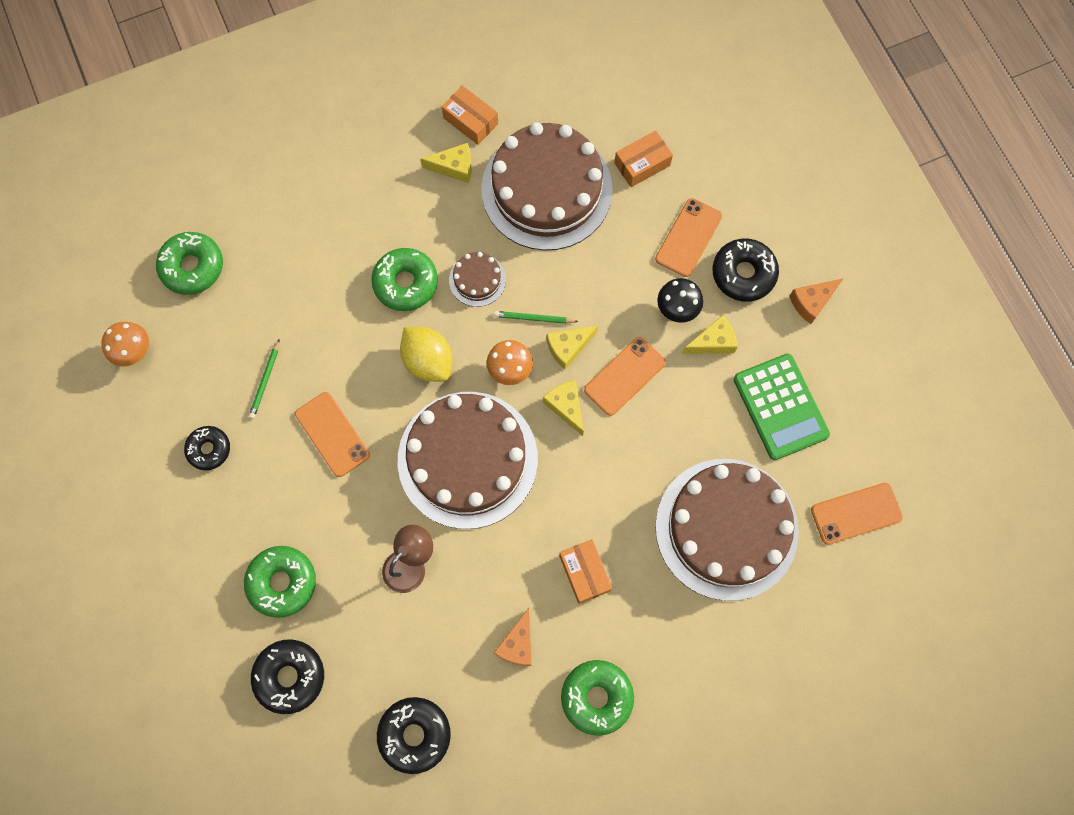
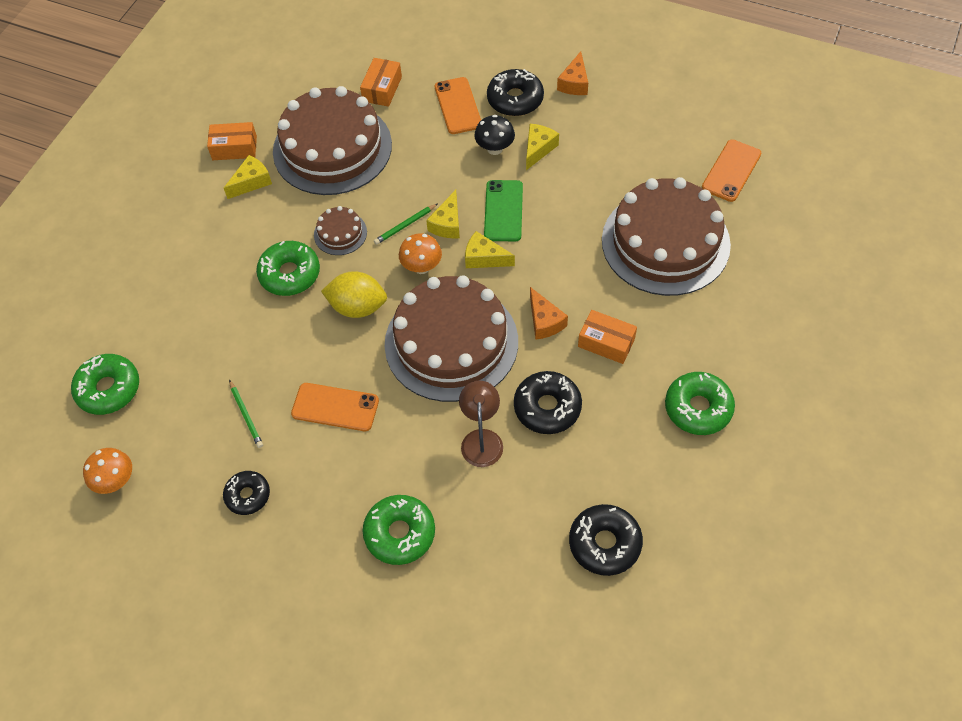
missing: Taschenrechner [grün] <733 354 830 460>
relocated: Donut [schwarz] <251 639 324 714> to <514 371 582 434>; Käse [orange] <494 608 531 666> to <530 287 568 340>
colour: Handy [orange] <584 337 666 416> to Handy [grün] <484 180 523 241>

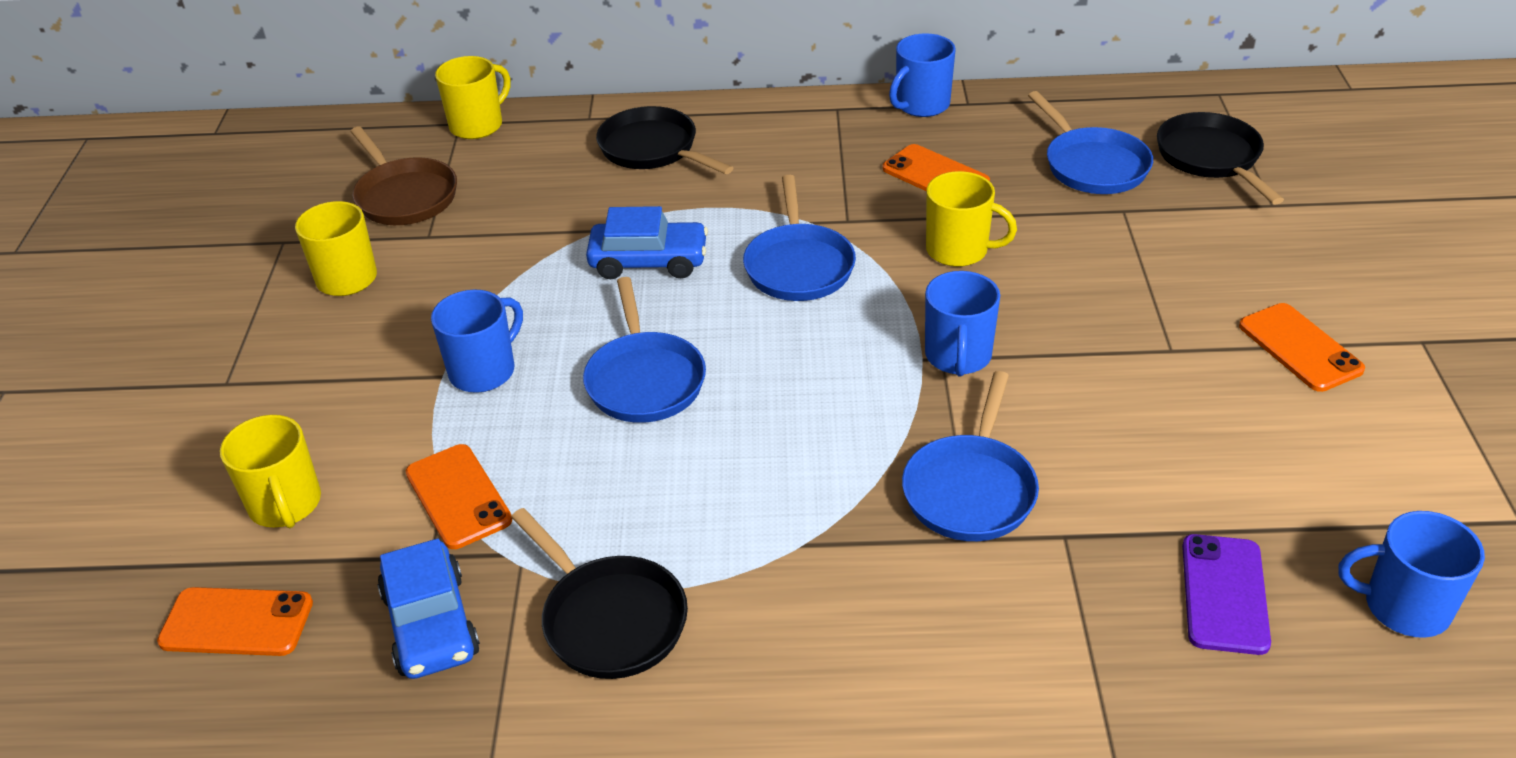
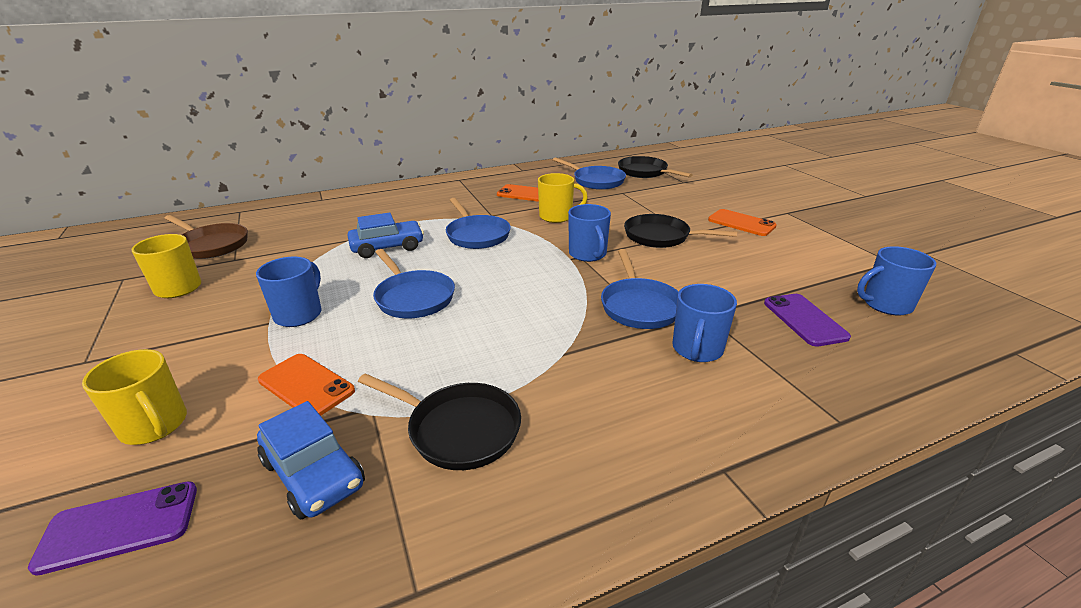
missing: Tasse [gelb] <435 56 511 139>
relocated: Pfanne [schwarz] <596 106 733 174> to <624 214 737 248>; Tasse [blau] <889 33 956 117> to <672 284 737 362>
colour: Handy [orange] <157 587 313 656> to Handy [lila] <28 481 197 576>

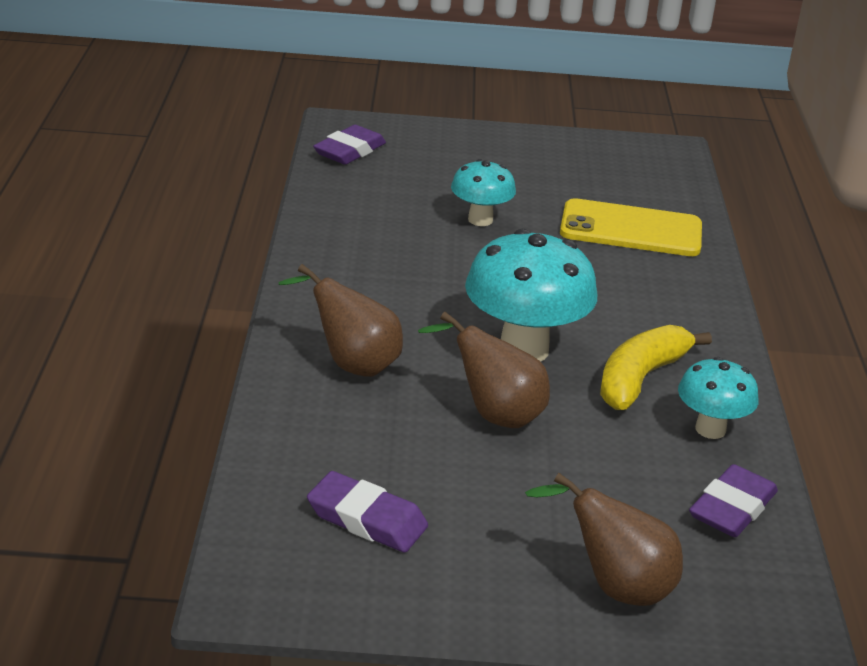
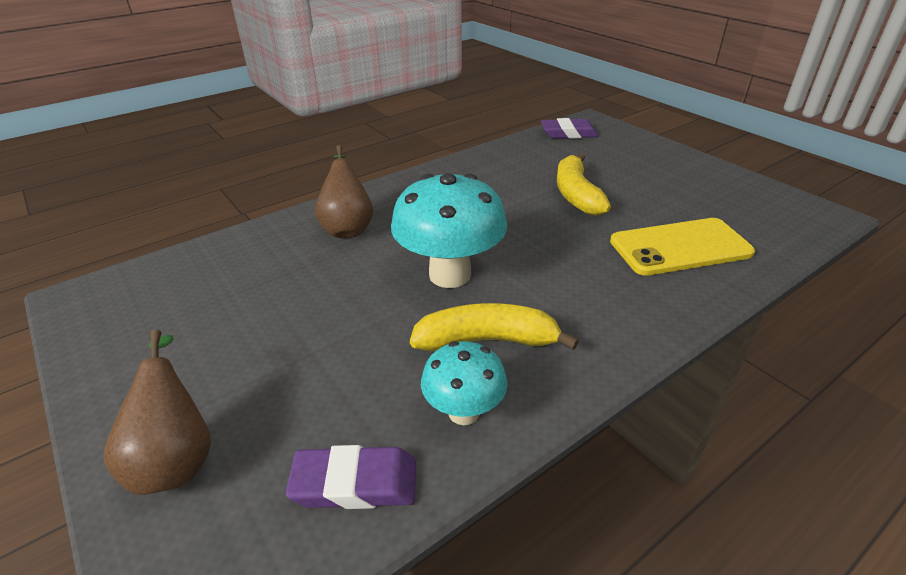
missing: Radiergummi [lila] <307 471 428 553>; Birne [braun] <418 312 550 428>
exchanged: Pilz [türkis] <451 159 516 226> to Banane [gelb] <557 153 611 216>
spun: Handy [gelb] <560 198 702 256> = <610 218 755 276> 75 degrees counterclockwise

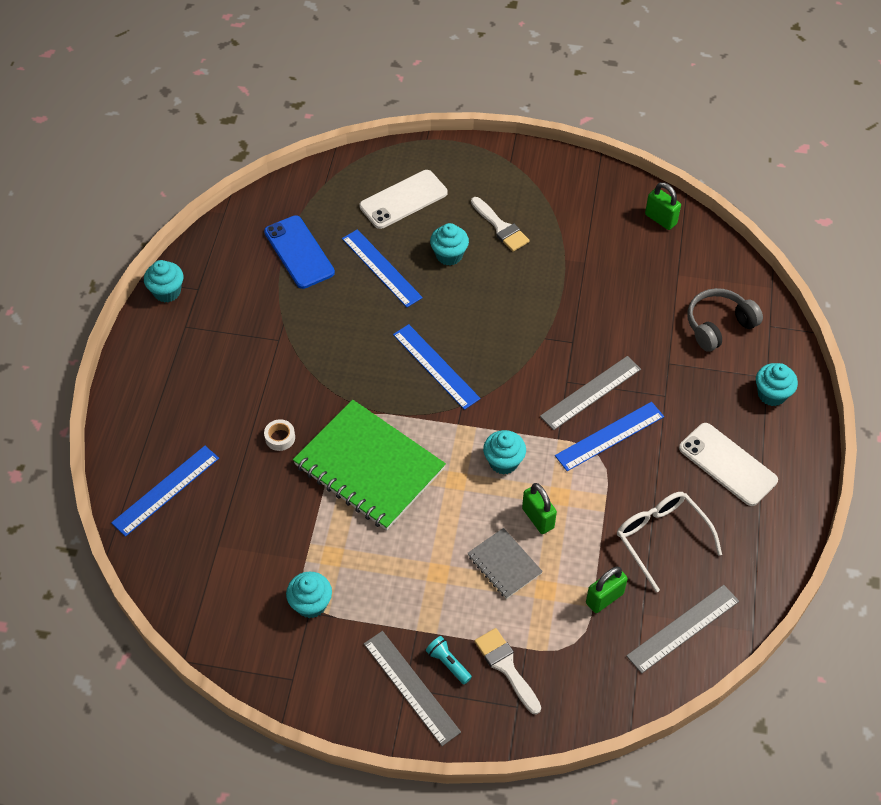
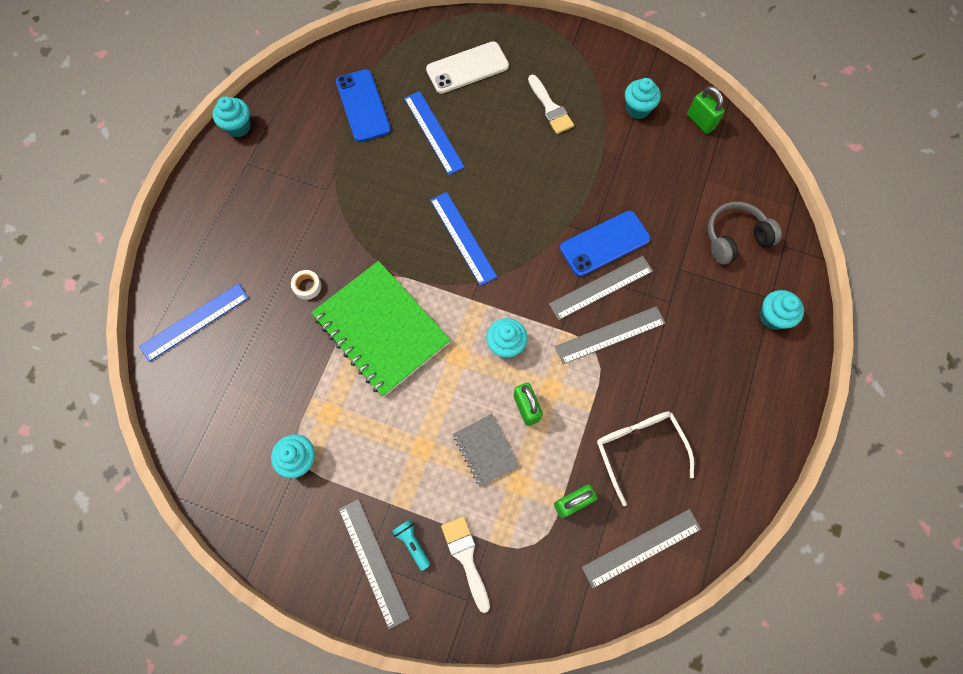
missing: Handy [weiß] <679 423 778 506>
appeared: Handy [blau] <560 211 650 276>
relocated: Muffin [türkis] <430 223 469 266> to <625 78 661 119>
colour: Lineal [blau] <555 402 664 471> to Lineal [grau] <555 306 666 364>

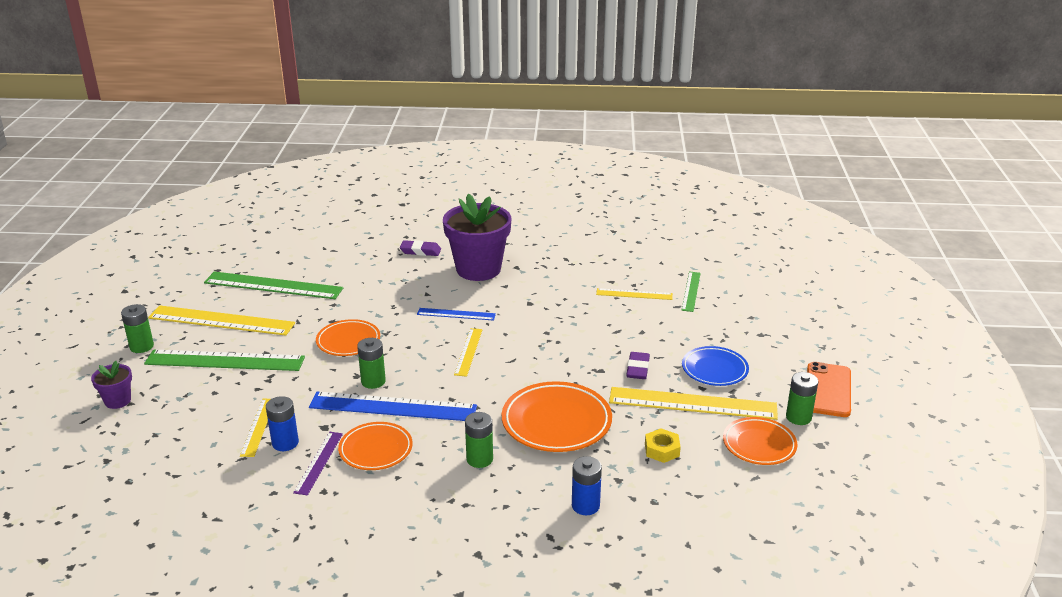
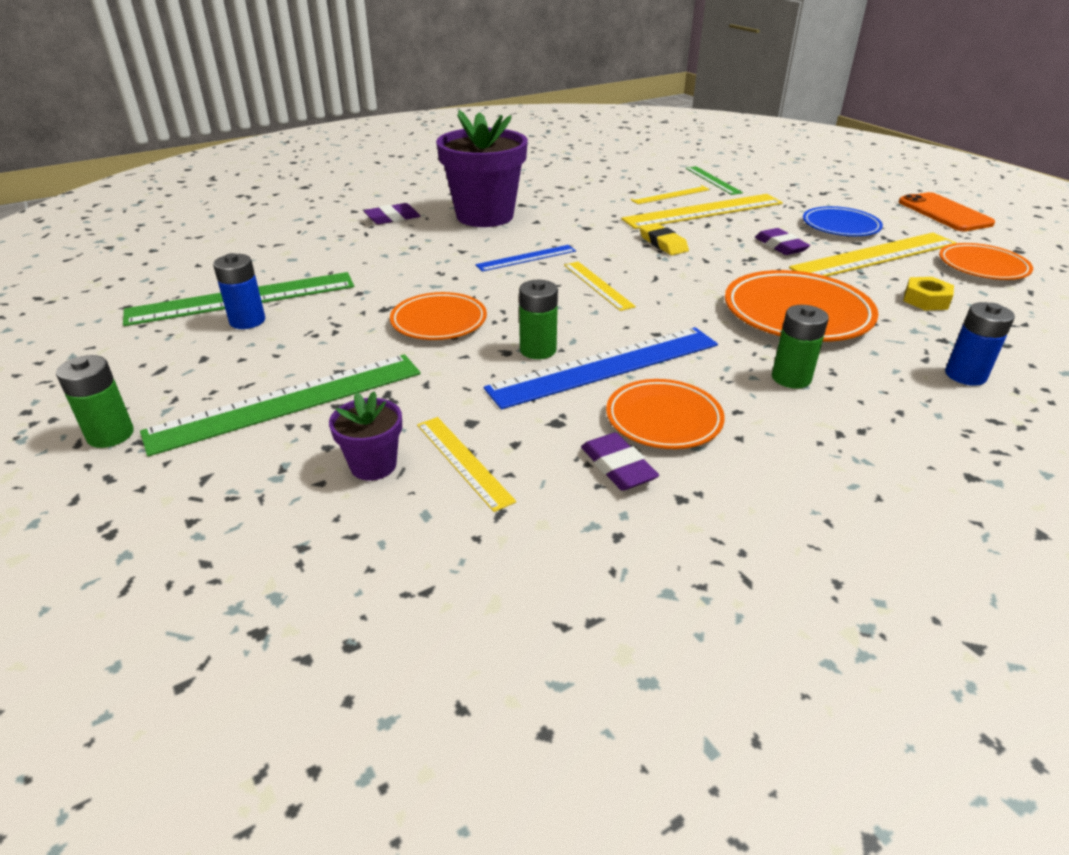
missing: Batterie [grün] <786 372 818 425>
appeared: Radiergummi [gelb] <639 223 689 255>
relocated: Batterie [blau] <266 396 299 451> to <213 253 265 329>; Blumentopf [lila] <91 361 132 409> to <329 391 402 481>; Lineal [gelb] <148 305 295 336> to <621 194 783 229>
exchanged: Lineal [lila] <293 432 343 496> to Radiergummi [lila] <581 432 659 491>

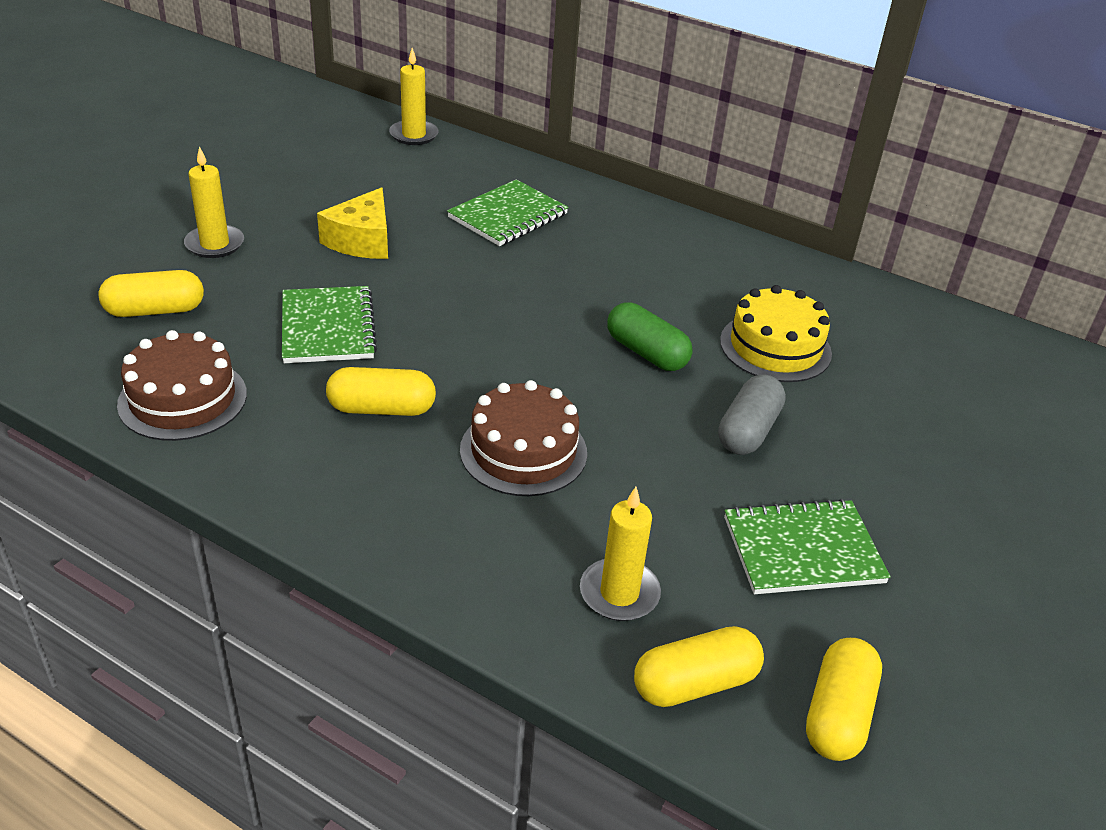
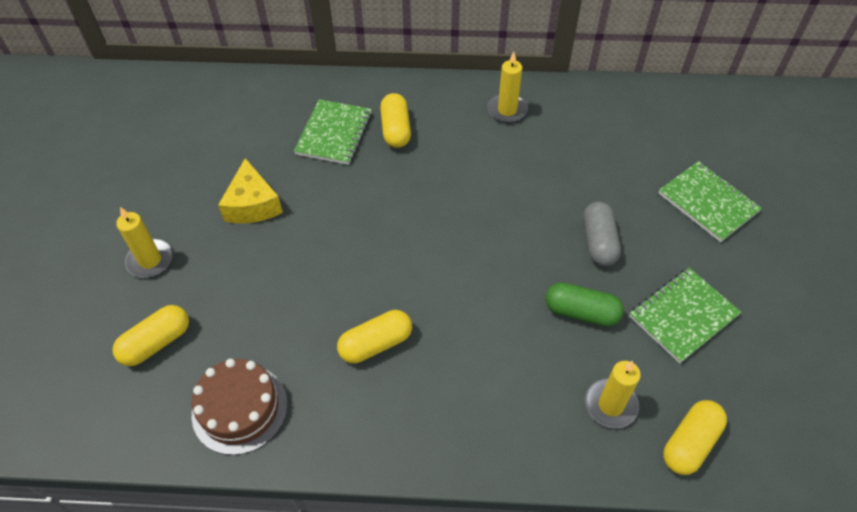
missing: Kuchen [braun] <460 380 587 496>; Kuchen [gelb] <720 285 832 382>
relocated: Kapsel [gelb] <806 638 882 761> to <380 93 411 148>; Kerze [gelb] <389 48 439 145> to <488 52 528 123>; Kapsel [grün] <607 302 693 371> to <545 282 624 327>; Notizbuch [grün] <282 286 377 363> to <659 161 762 242>

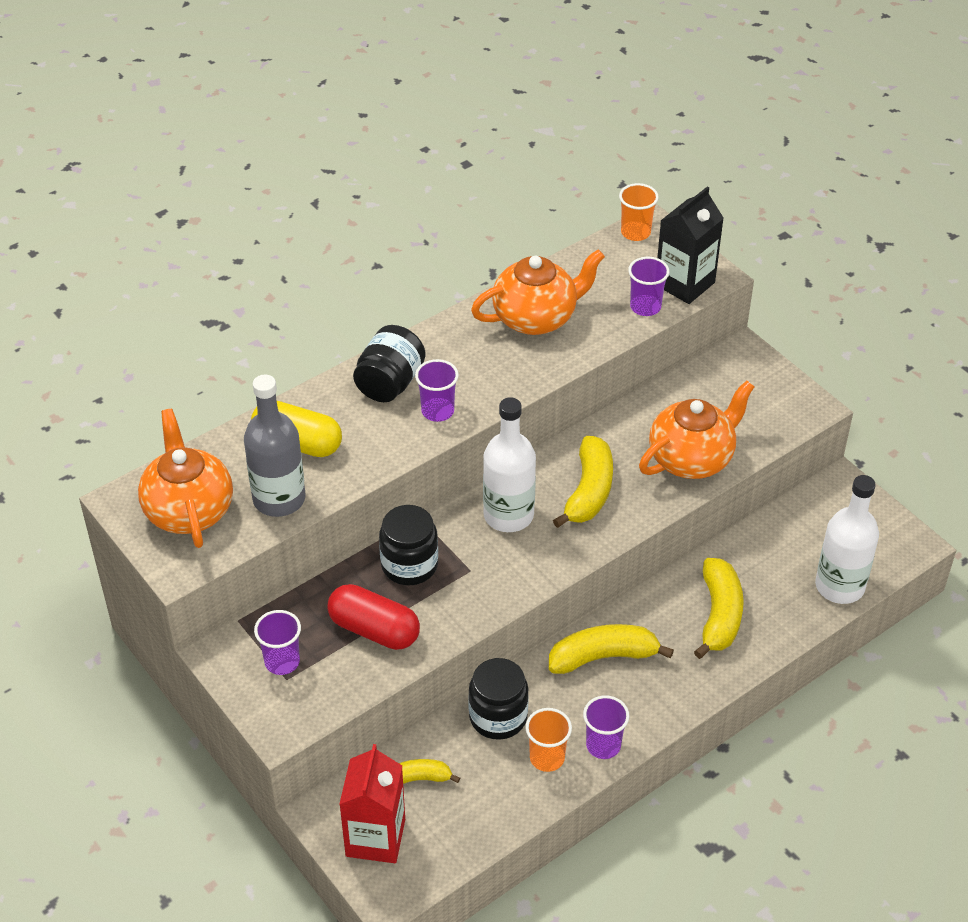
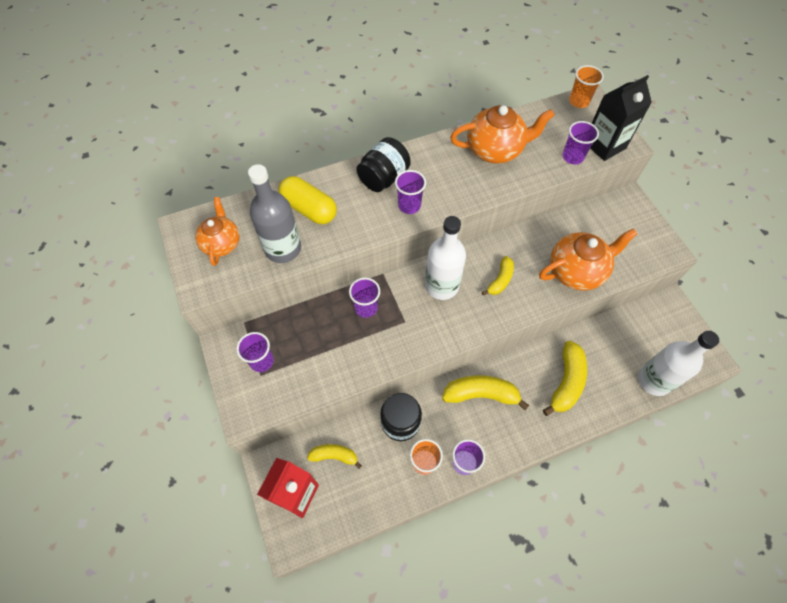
missing: Kapsel [rot] <327 584 420 650>
exchanged: Einmachglas [schwarz] <379 505 438 585> to Becher [lila] <349 277 380 318>
size: Teekanne [orange] <138 409 233 548> = <195 197 239 266> x0.65; Banane [gelb] <553 436 613 528> = <482 256 514 295> x0.61

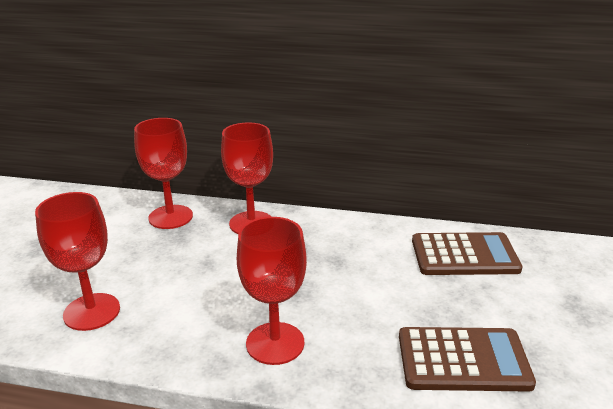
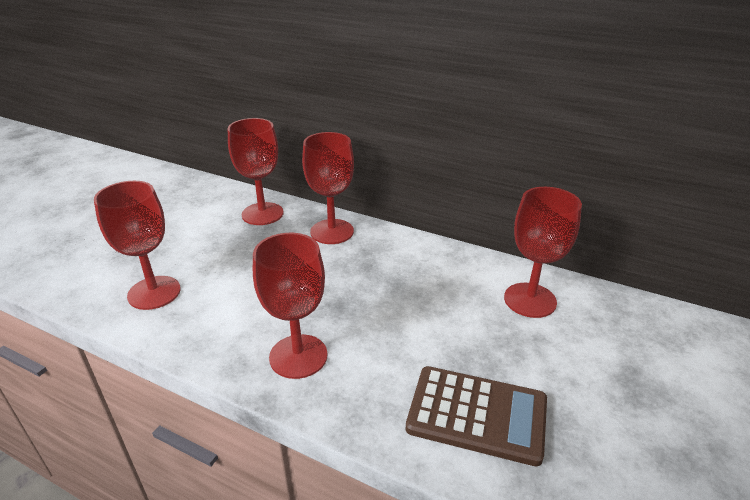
exchanged: Taschenrechner [braun] <412 232 522 275> to Kelch [rot] <504 187 582 318>

